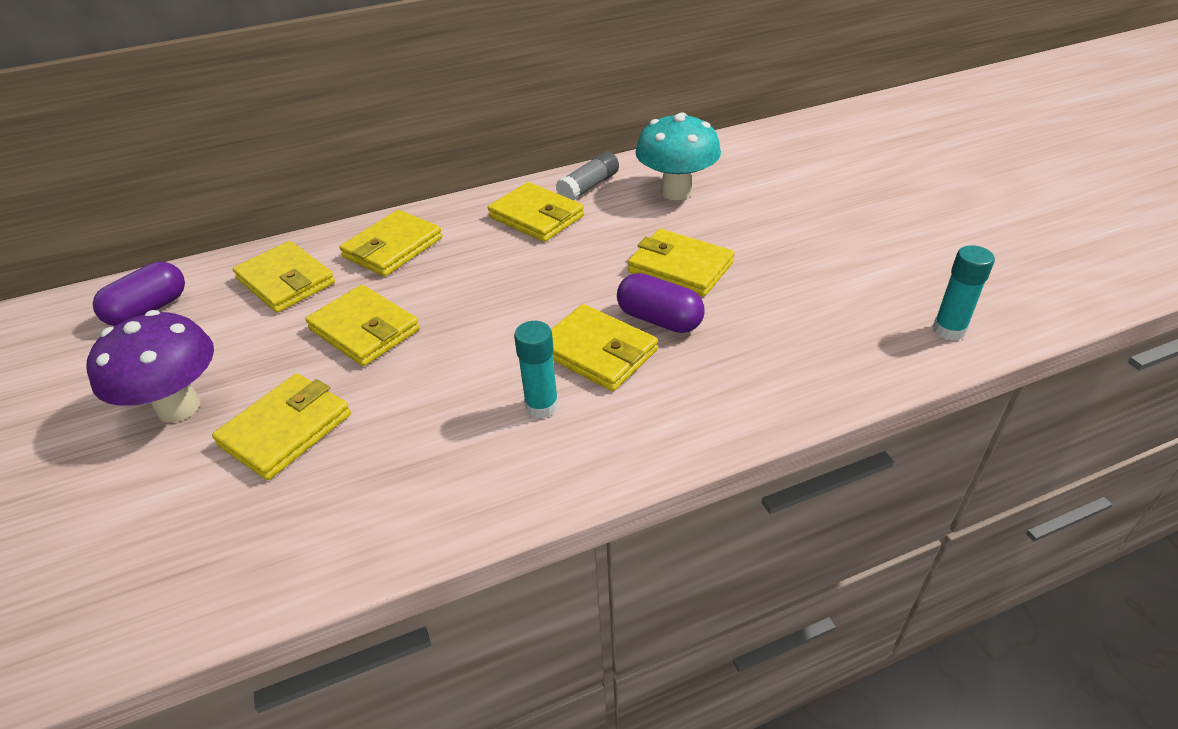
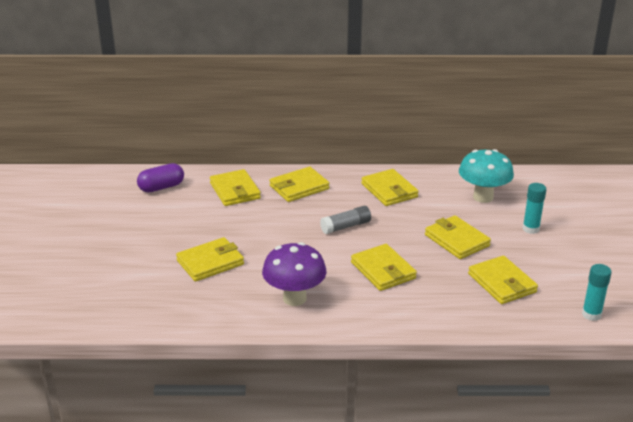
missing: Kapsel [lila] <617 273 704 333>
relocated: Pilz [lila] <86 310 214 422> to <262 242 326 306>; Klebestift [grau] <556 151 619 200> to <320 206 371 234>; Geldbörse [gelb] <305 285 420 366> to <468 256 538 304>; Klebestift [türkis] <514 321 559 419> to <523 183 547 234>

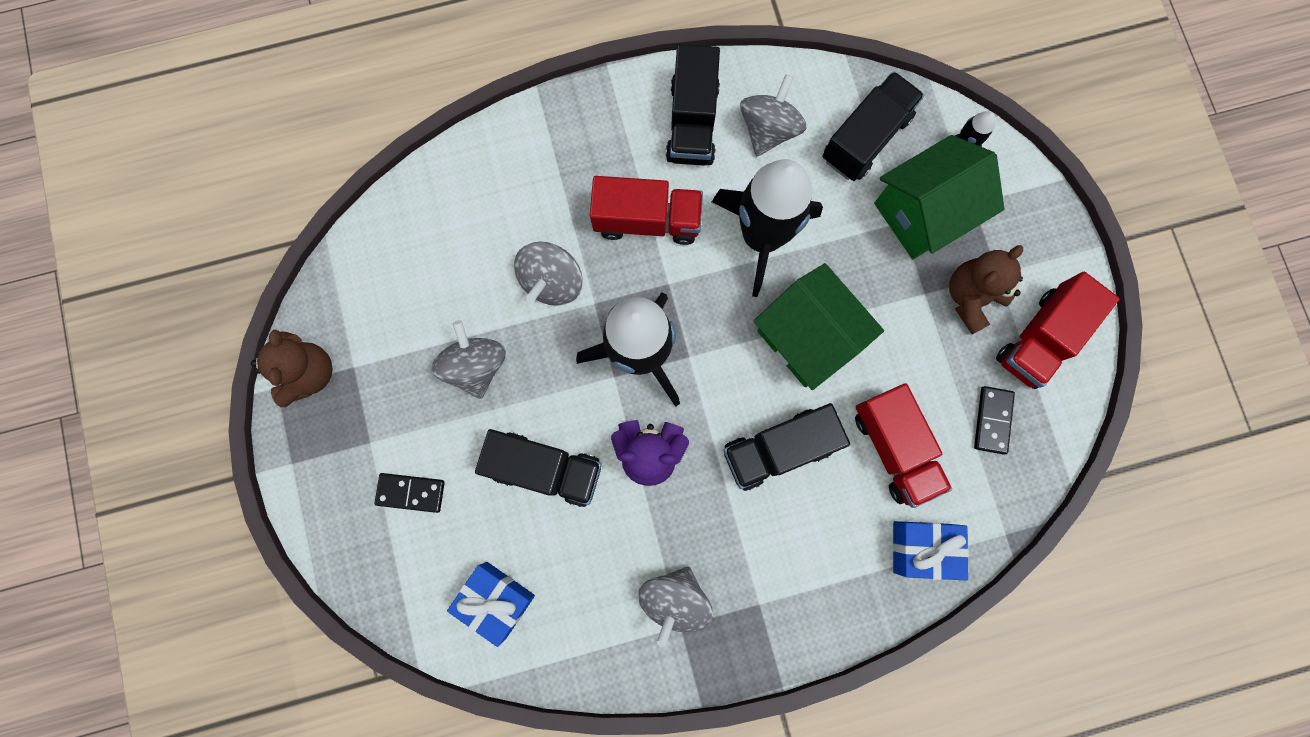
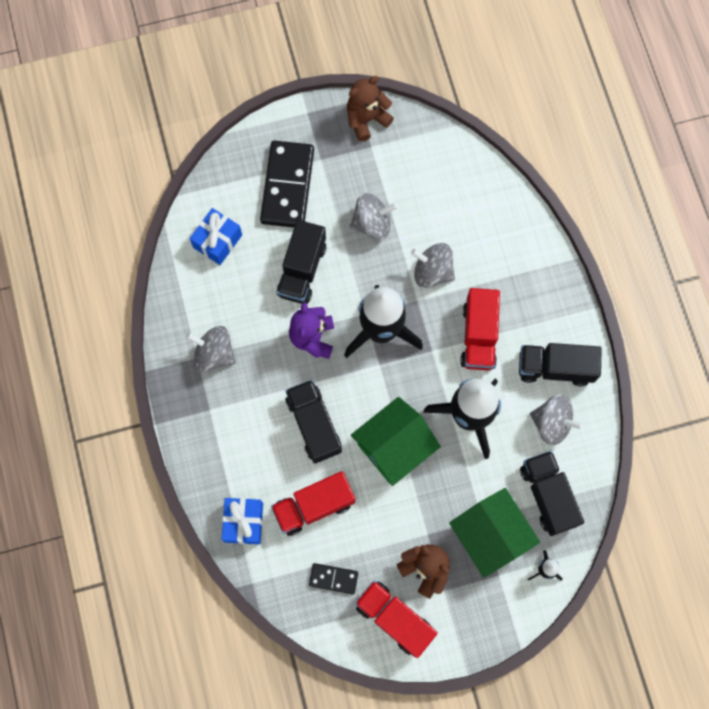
spun: Teddybär [braun] <251 330 332 407> = <347 76 394 142> 150 degrees clockwise; Lastwagen [schwarz] <822 71 924 181> = <520 451 584 536> 150 degrees counterclockwise
size: Dominostein [schwarz] <375 473 445 513> = <260 141 314 228> x2.05

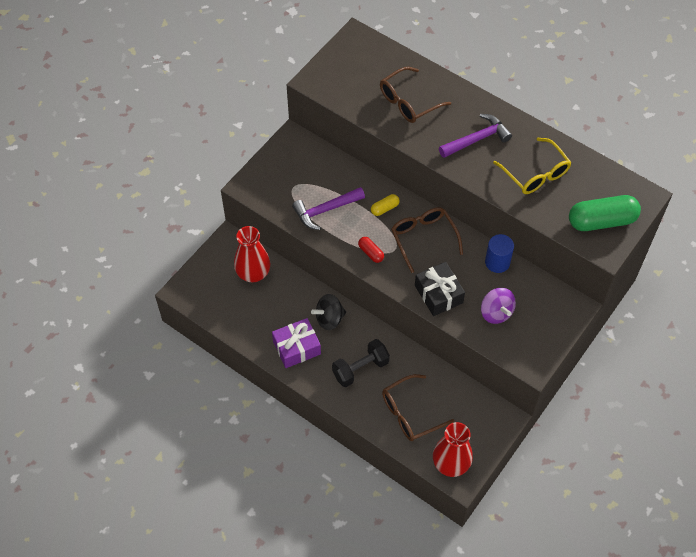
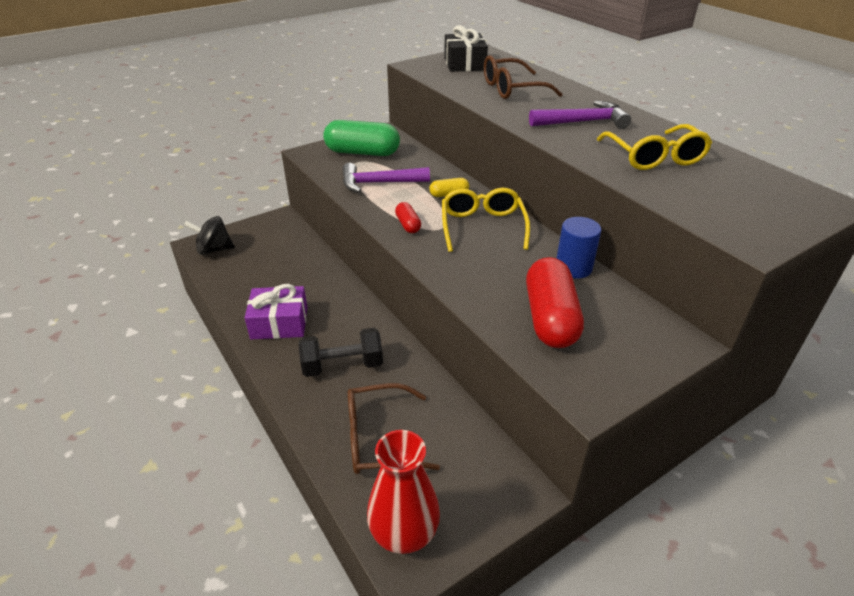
missing: Vase [rot] <234 226 270 282>
relocated: Kreisel [schwarz] <311 294 346 330> to <184 216 235 255>; Kapsel [grün] <569 195 641 231> to <323 120 400 156>; Geschenk [schwarz] <415 262 465 316> to <444 25 488 72>
exchanged: Kreisel [lila] <481 288 516 324> to Kapsel [rot] <526 257 584 348>
colour: Brille [braun] <391 207 463 273> to Brille [gelb] <442 188 530 252>

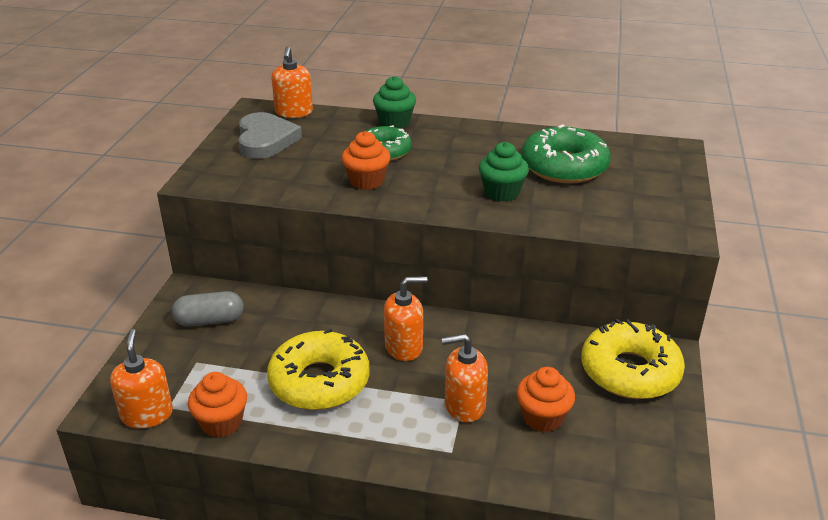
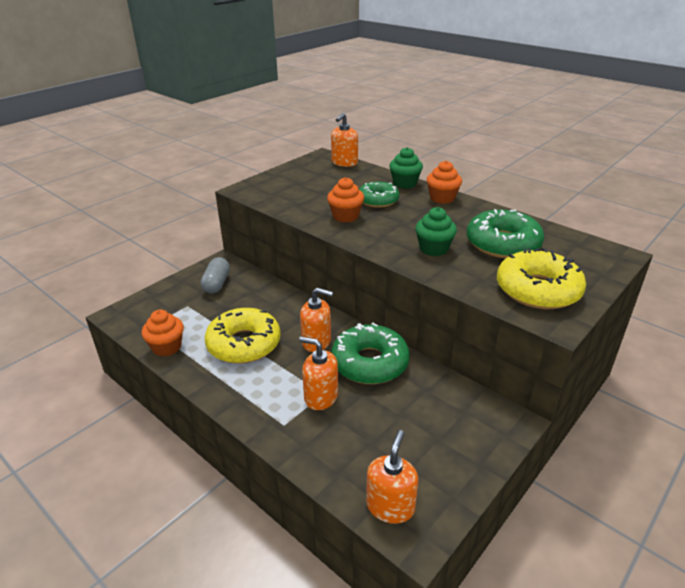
missing: Herz [grau] <238 112 302 159>
appeared: Donut [grün] <331 323 410 384>
relocated: Seifenspender [orange] <110 329 173 429> to <366 430 418 524>; Muffin [orange] <517 367 575 432> to <427 161 462 204>; Donut [gelb] <581 319 685 399> to <497 248 586 309>
spun: Kapsel [grau] <172 291 244 327> = <201 257 230 294> 75 degrees clockwise

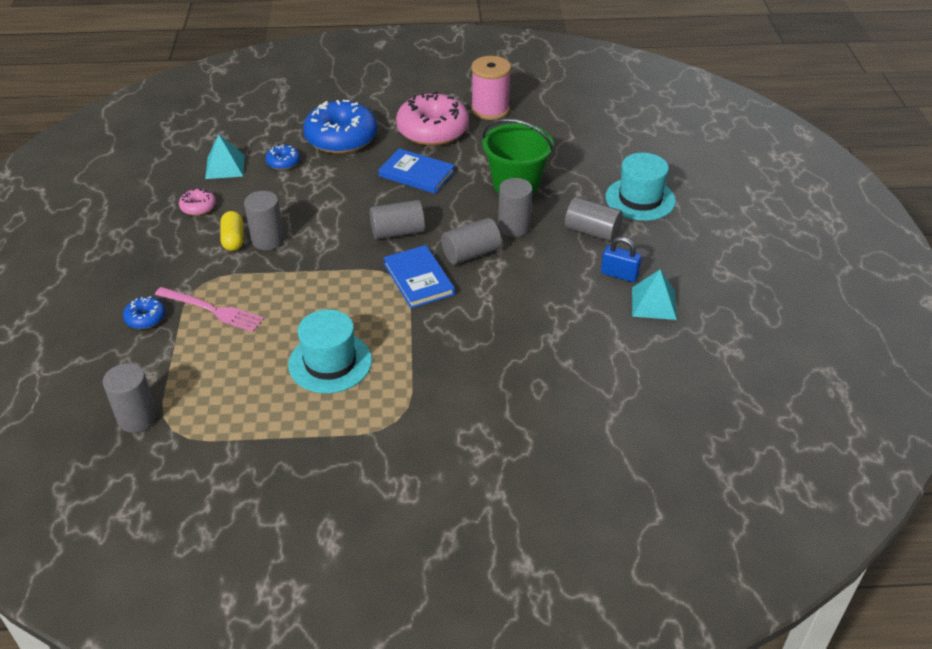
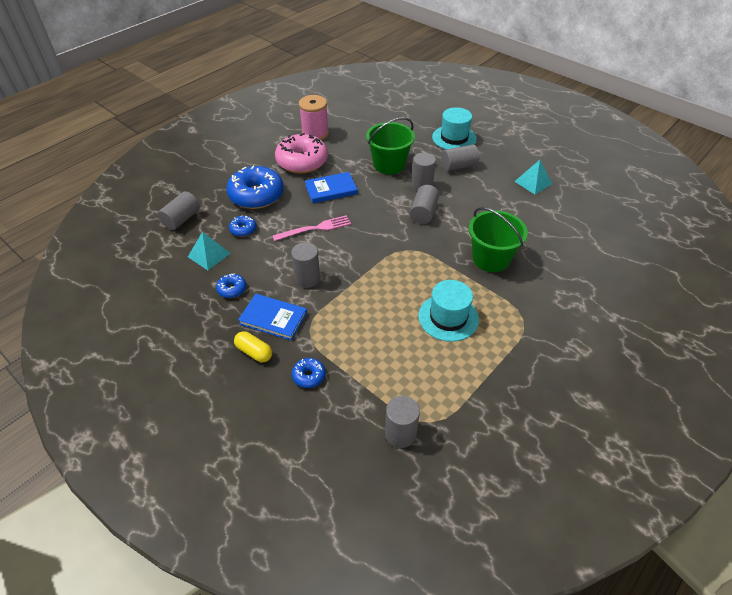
missing: Vorhängeschloss [blau] <601 237 642 282>
appeared: Eimer [grün] <469 207 528 272>
relocated: Vollzylinder [grau] <370 200 425 240> to <157 191 200 230>; Kapsel [gelb] <221 211 243 251> to <234 331 272 362>; Buch [blau] <383 245 455 308> to <238 294 307 341>; Gabel [rosa] <155 287 264 332> to <272 215 351 241>
colour: Donut [rosa] <179 188 216 216> to Donut [blau] <216 274 246 298>

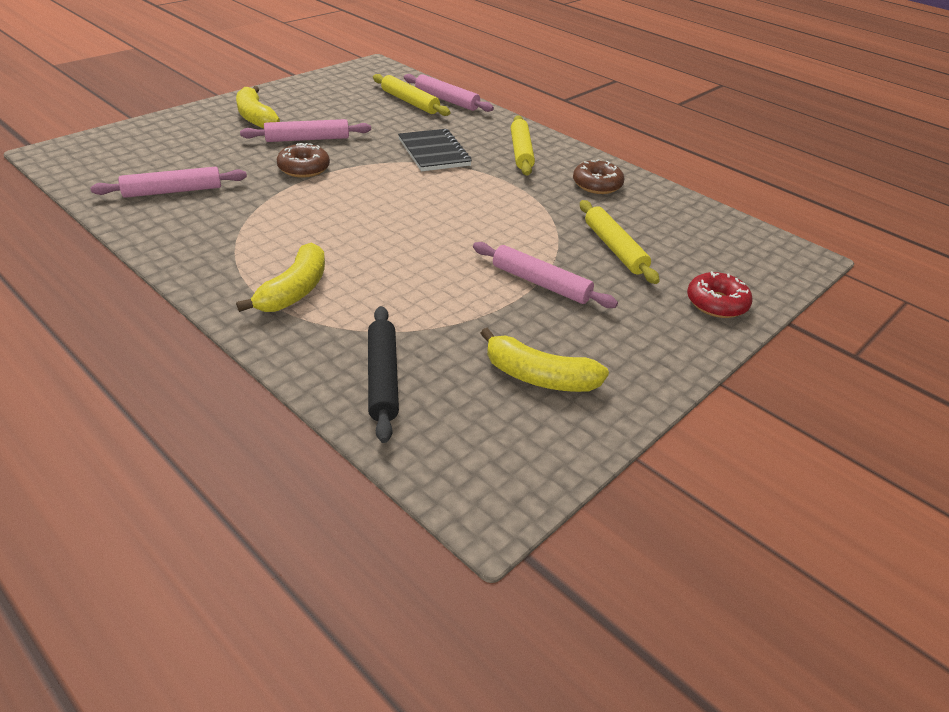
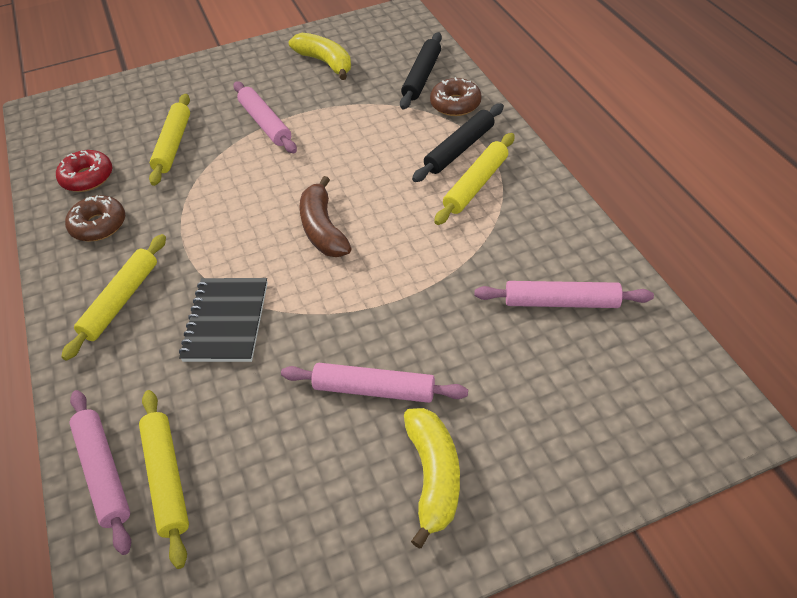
appeared: Banane [braun] <300 176 352 257>; Nudelholz [gelb] <434 133 515 225>
relocated: Donut [rot] <687 271 753 318> to <56 150 112 192>; Donut [braun] <277 143 330 178> to <430 77 482 116>
exchanged: Banane [gelb] <236 242 325 312> to Nudelholz [schwarz] <412 103 504 182>

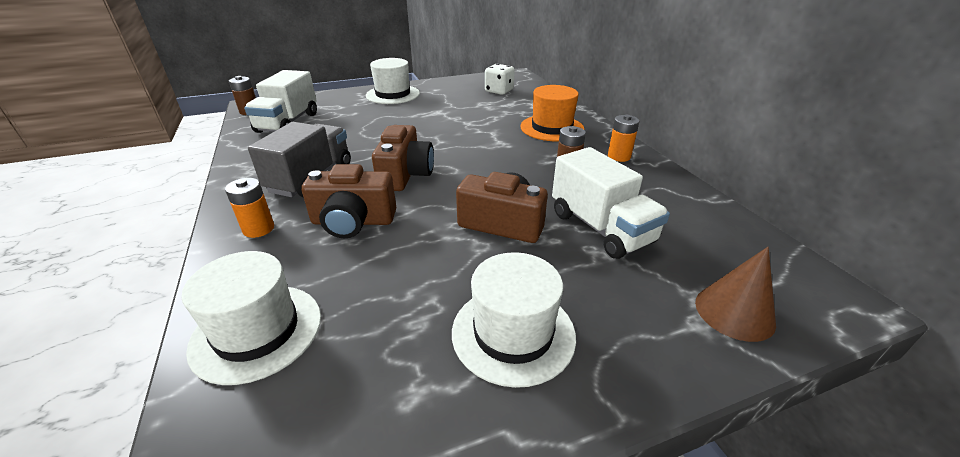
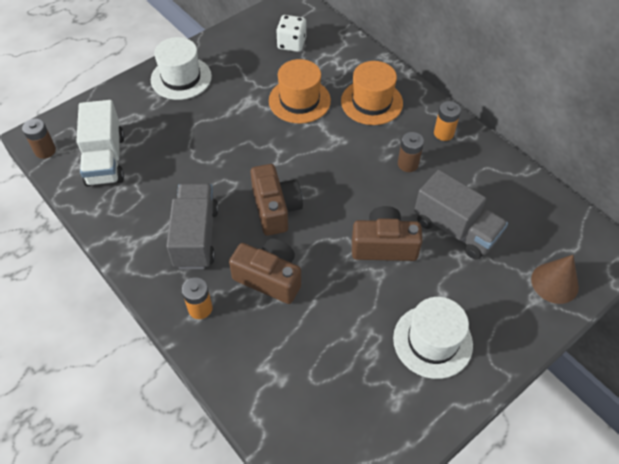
missing: Hut [weiß] <181 251 321 385>
appeared: Hut [orange] <269 59 331 124>
colour: Lastwagen [weiß] <552 147 670 259> to Lastwagen [grau] <414 170 508 260>
spun: Kamera [braun] <301 164 396 238> = <229 238 301 304> 135 degrees counterclockwise

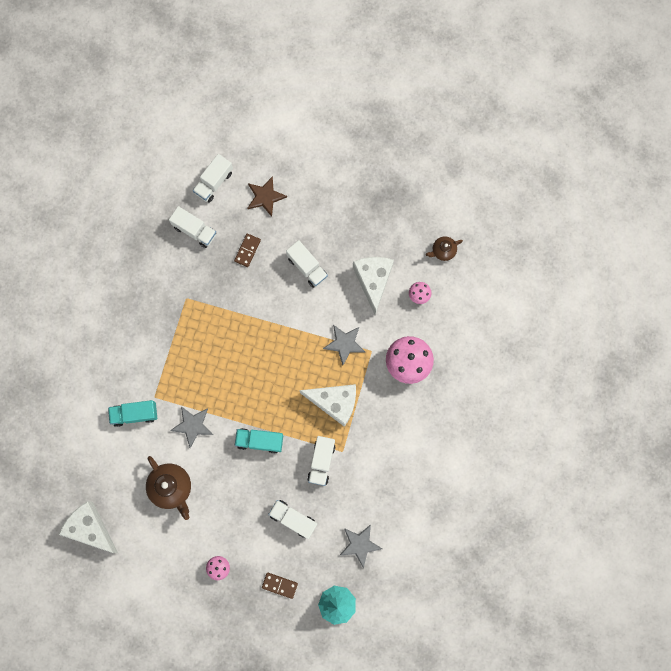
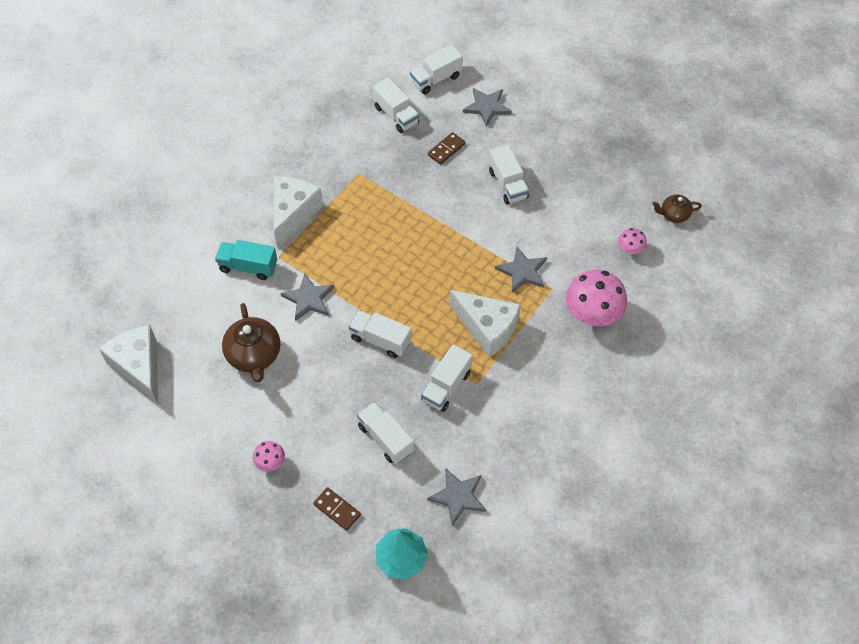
relocated: Käse [weiß] <353 257 394 315> to <274 177 323 248>
colour: Lastwagen [türkis] <235 428 283 454> to Lastwagen [weiß] <349 310 412 358>; Stern [braun] <247 176 287 217> to Stern [grau] <463 88 512 127>

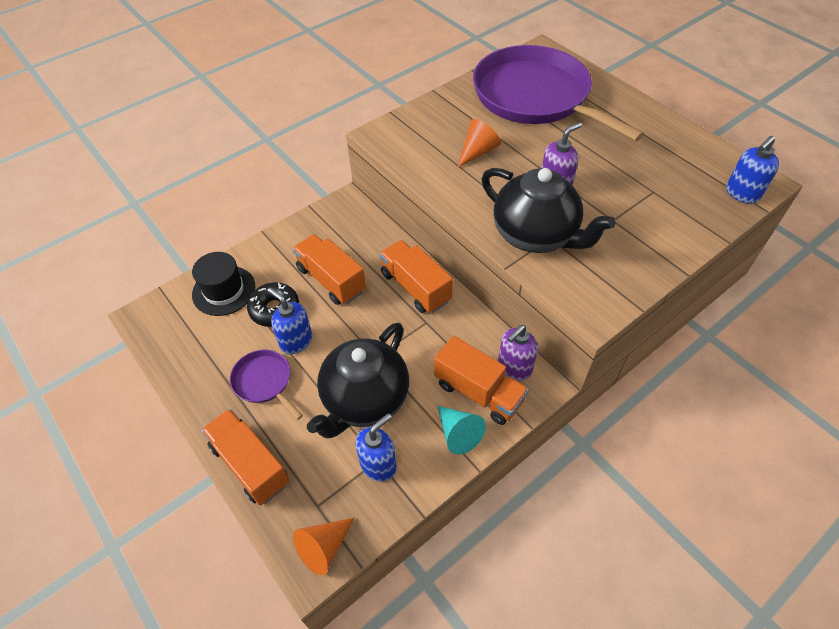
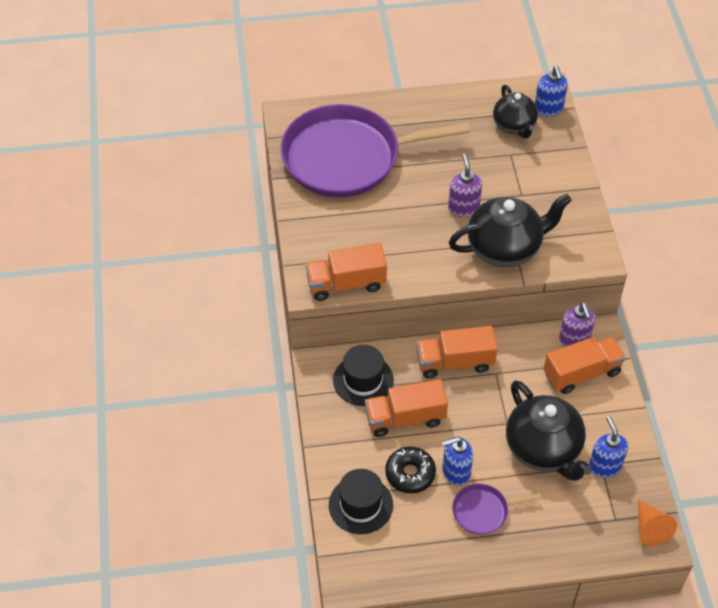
missing: Kegel [türkis] <437 406 486 455>; Kegel [orange] <458 119 501 167>
appeared: Hut [schwarz] <333 345 394 406>; Teekanne [schwarz] <493 85 538 138>
relocated: Lastwagen [orange] <201 409 290 506> to <305 243 387 301>

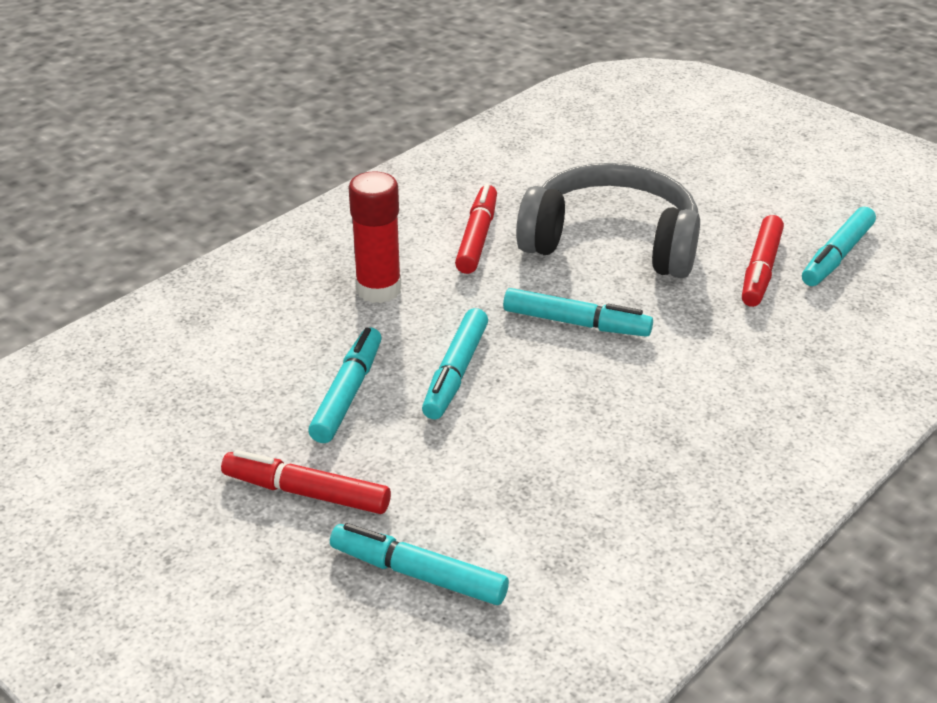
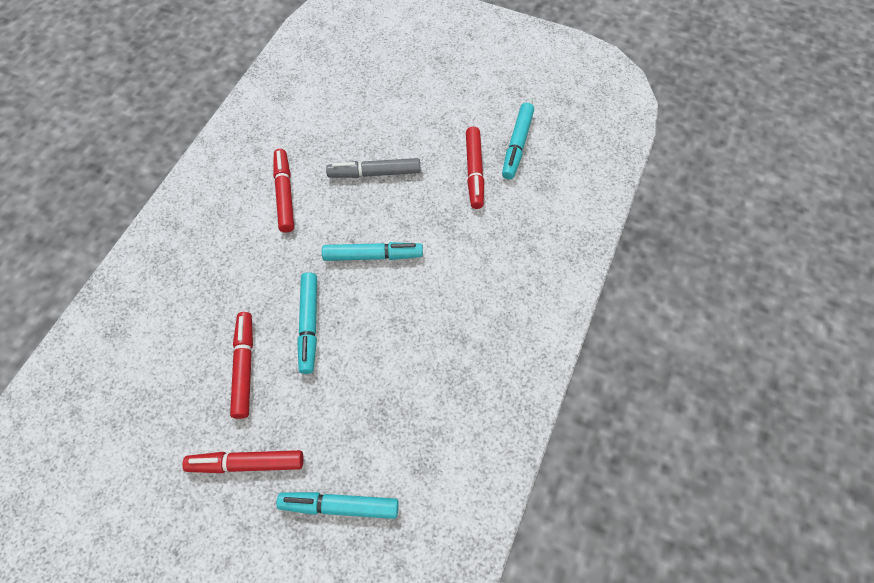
missing: Klebestift [rot] <349 171 401 303>
exchanged: Kopfhörer [grau] <516 163 700 278> to Filzstift [grau] <326 158 421 178>
colour: Filzstift [türkis] <308 328 382 443> to Filzstift [rot] <230 312 253 419>

